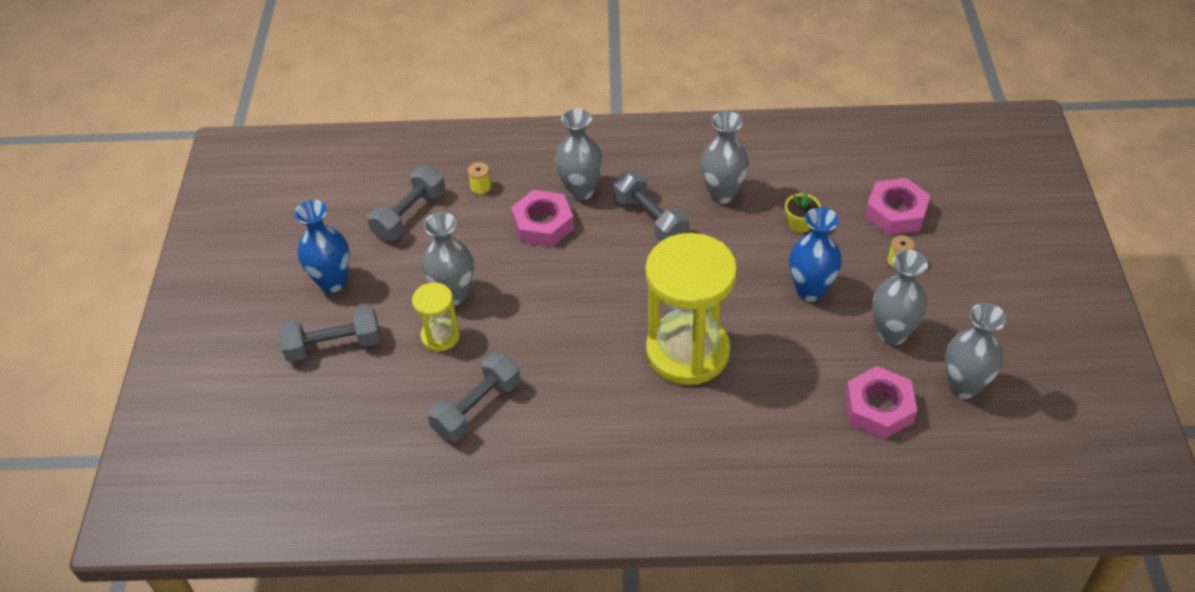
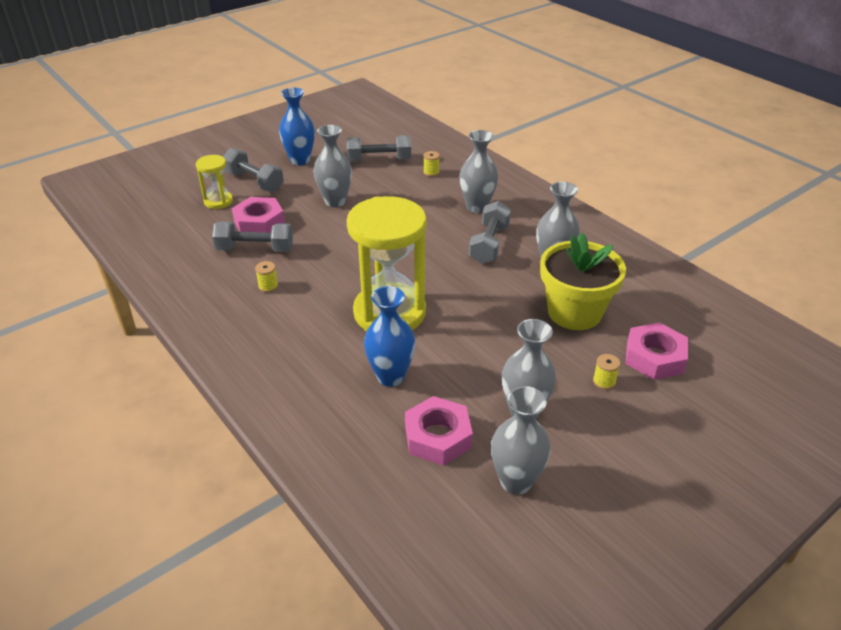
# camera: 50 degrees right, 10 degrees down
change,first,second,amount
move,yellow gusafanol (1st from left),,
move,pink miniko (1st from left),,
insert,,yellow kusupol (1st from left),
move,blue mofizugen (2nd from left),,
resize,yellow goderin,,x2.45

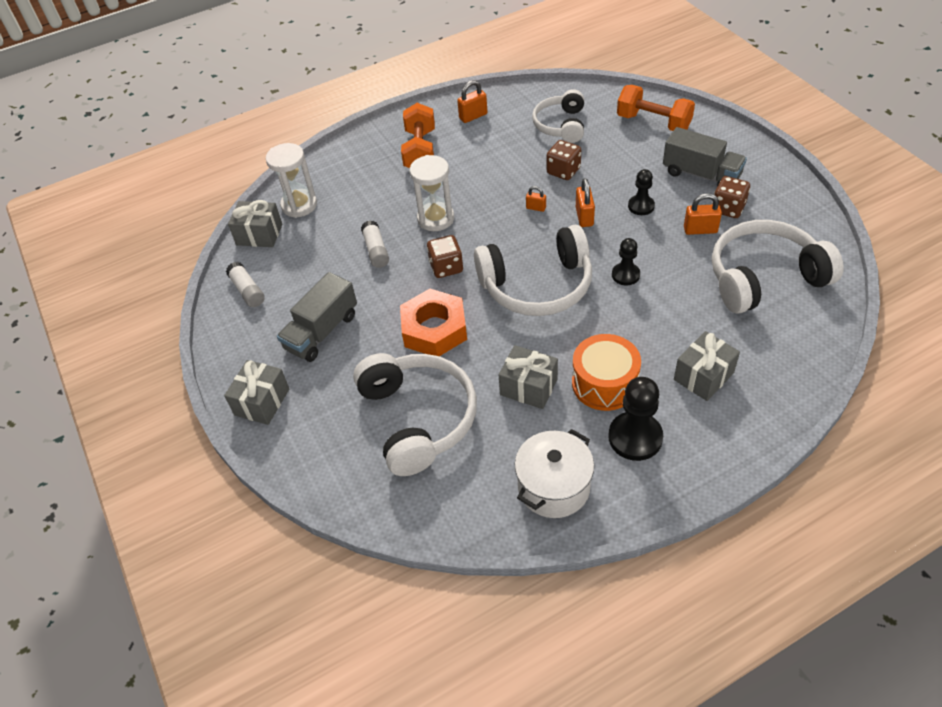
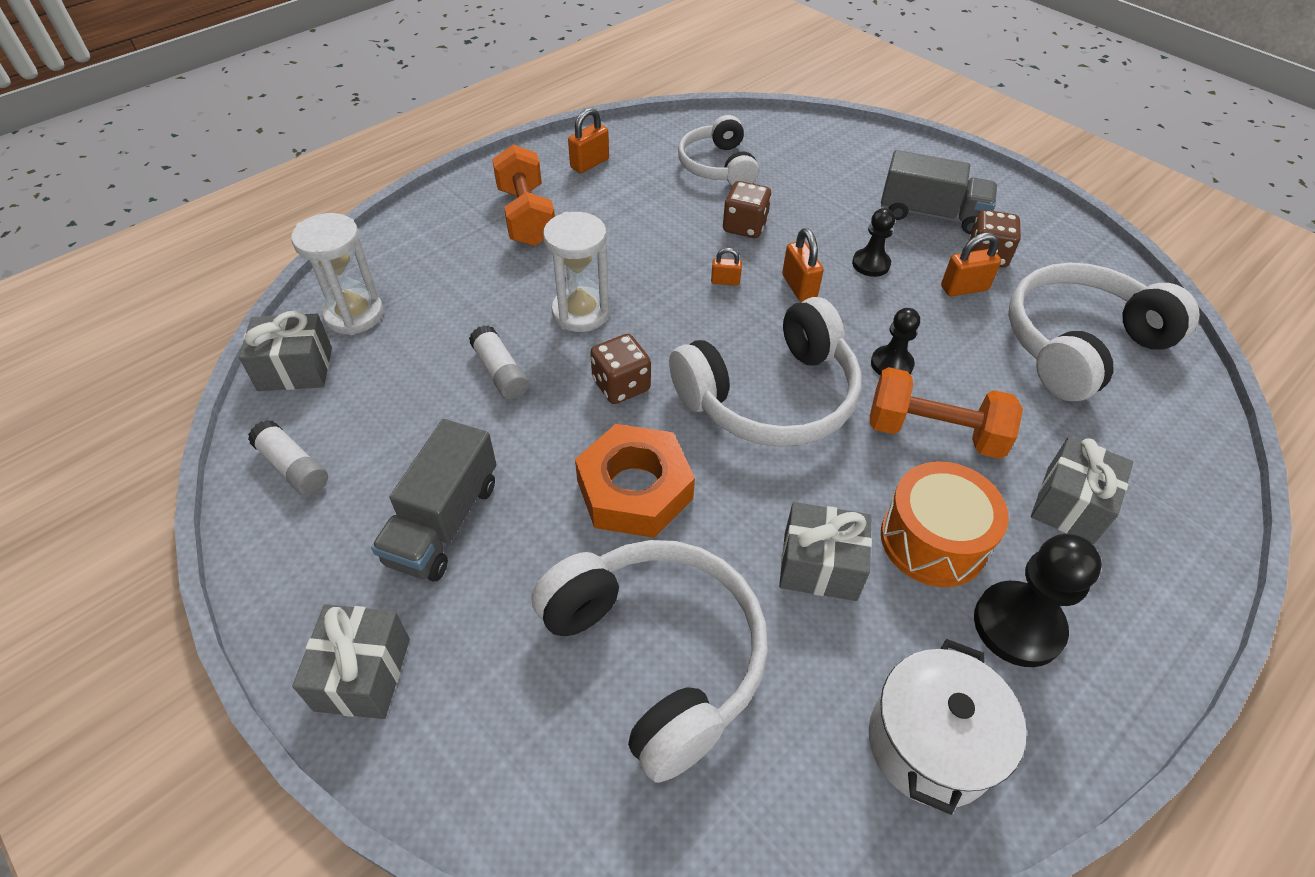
# camera: 20 degrees left, 0 degrees up
change,first,second,amount
move,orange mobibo (2nd from left),,

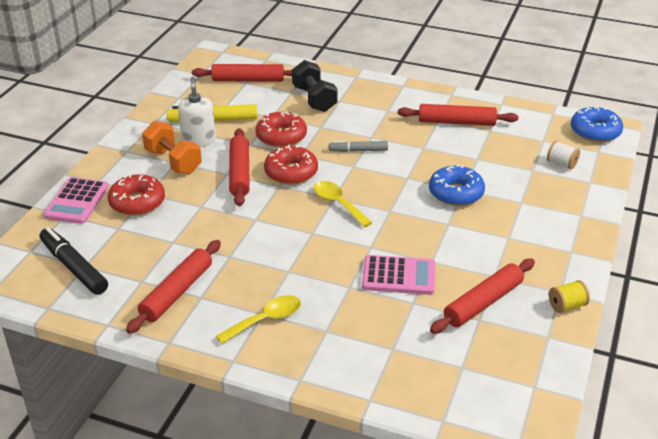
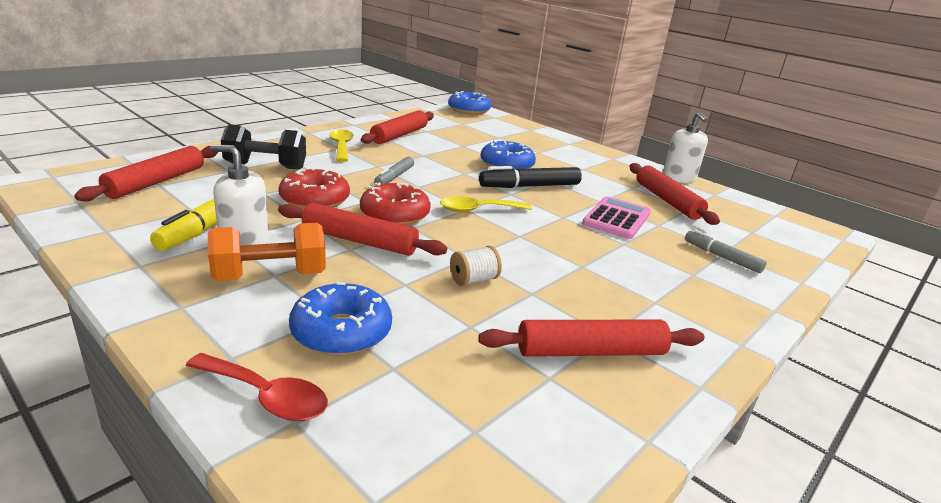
# camera: 70 degrees left, 10 degrees down
change,first,second,amount
replace,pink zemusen (1st from left),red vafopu,
recolor,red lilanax (1st from left),blue lilanax (1st from left),
move,yellow vafopu (1st from left),,
move,white kusupol,,
rotate,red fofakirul (1st from left in the first image),red fofakirul (4th from left),60 degrees counterclockwise
move,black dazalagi,,
replace,yellow kusupol,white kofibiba (2nd from left),
insert,,grey dazalagi (2nd from left),

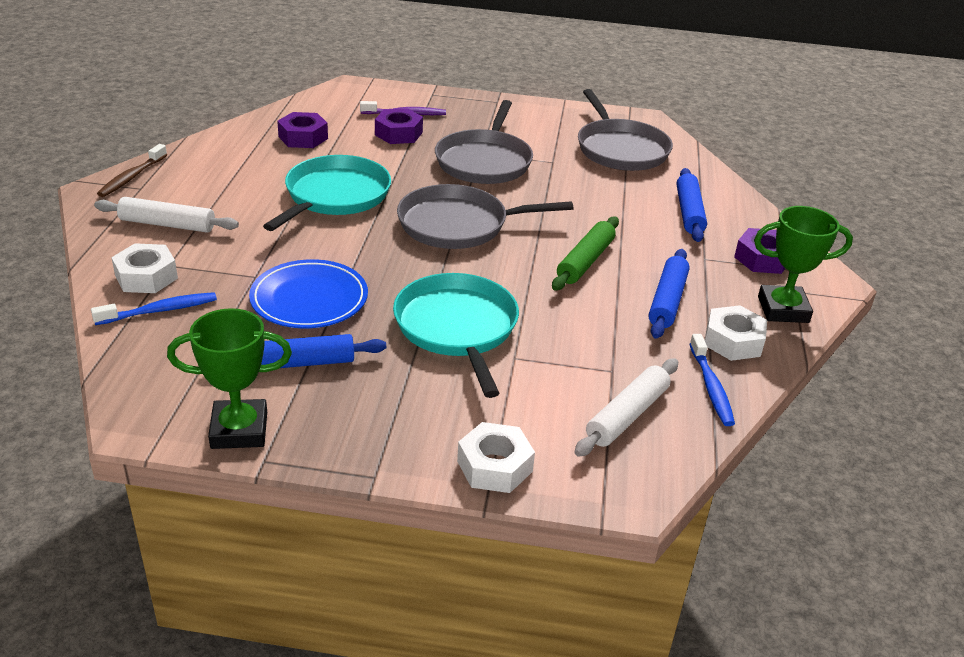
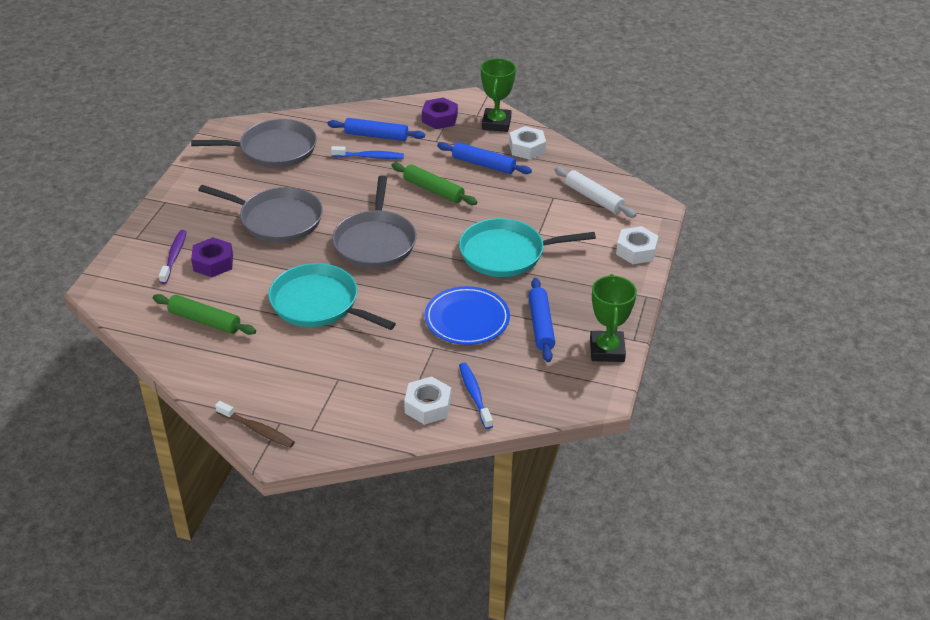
# camera: 80 degrees left, 5 degrees up
change,first,second,amount
replace,purple miniko (1st from left),green fofakirul (1st from left),
move,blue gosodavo (2nd from left in the first image),blue gosodavo (1st from left),
delete,white fofakirul (1st from left),,

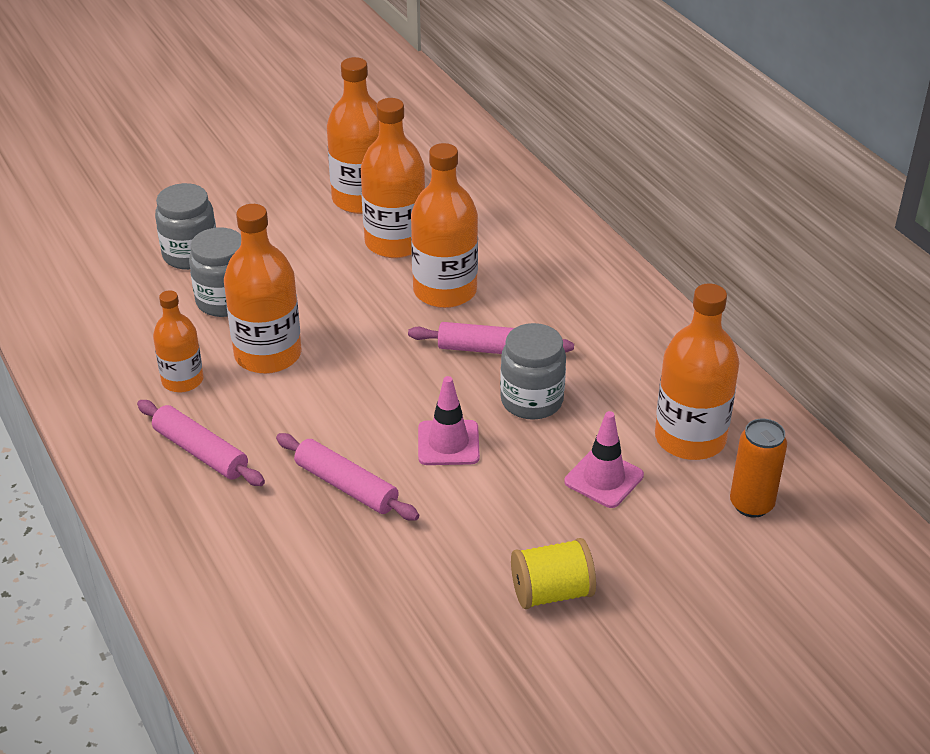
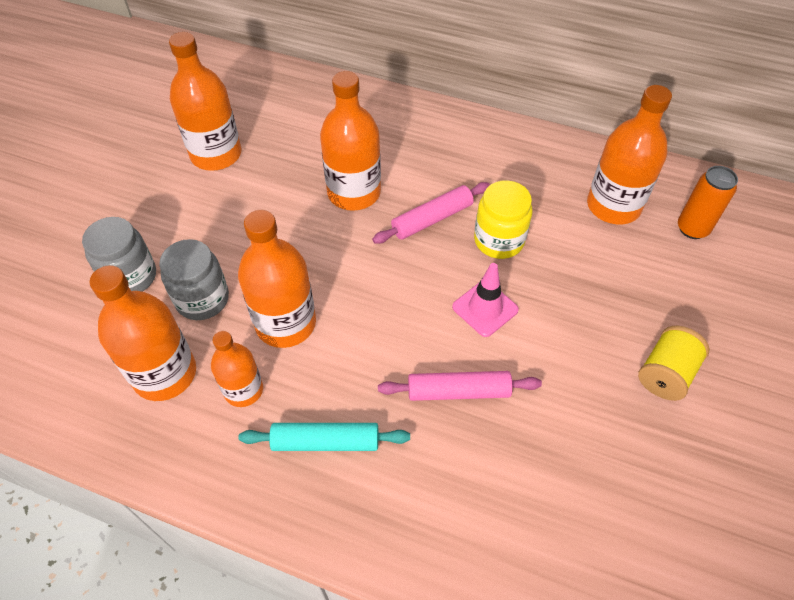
# camera: 40 degrees left, 15 degrees up
change,first,second,amount
move,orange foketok (4th from left in the first image),orange foketok (1st from left),
recolor,pink fofakirul (1st from left),turquoise fofakirul,
recolor,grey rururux (3rd from left),yellow rururux,
delete,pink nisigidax (2nd from left),,

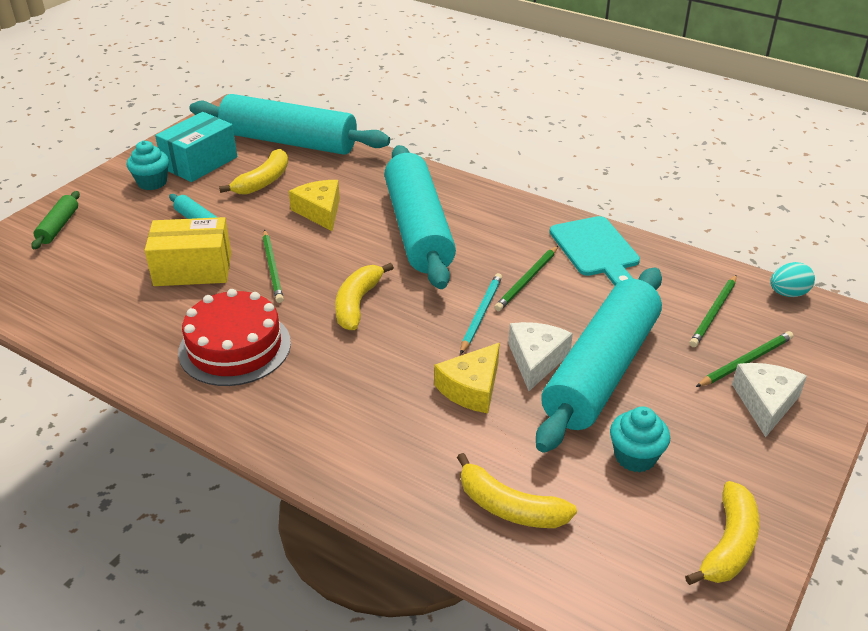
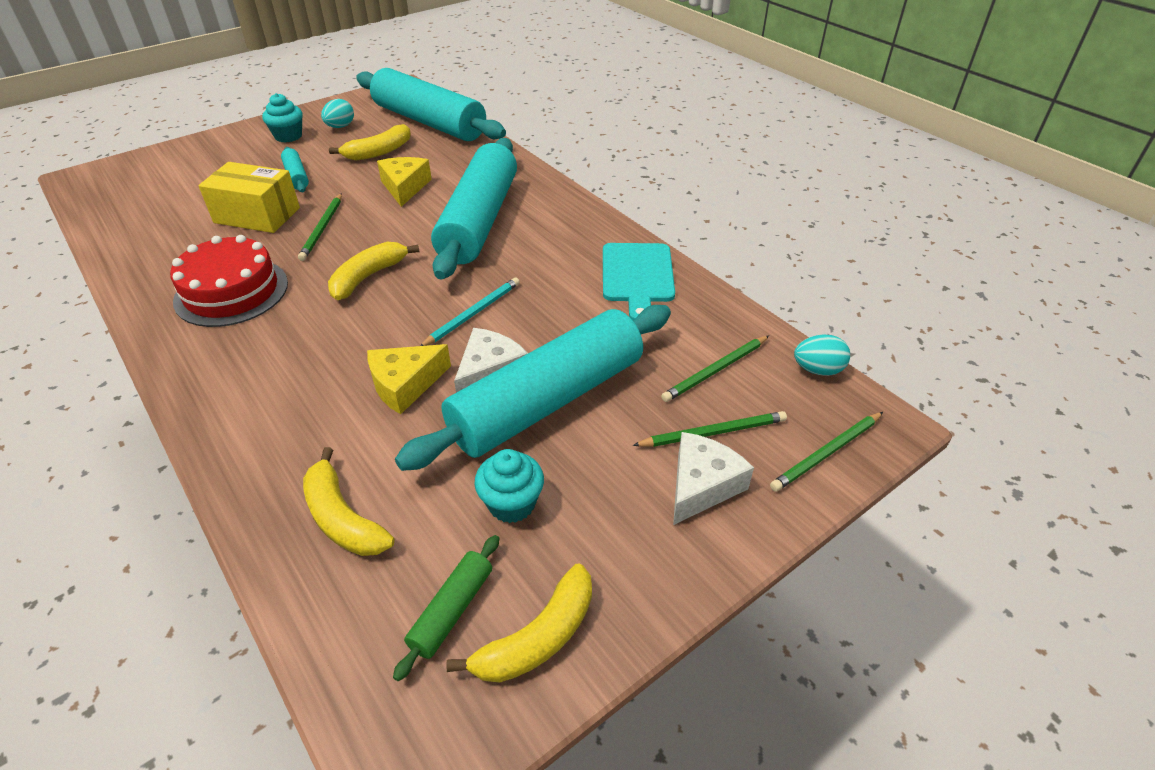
# camera: 20 degrees right, 5 degrees up
change,first,second,amount
replace,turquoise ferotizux,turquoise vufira (1st from left),
move,green fofakirul,,
move,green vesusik (2nd from left in the first image),green vesusik (4th from left),

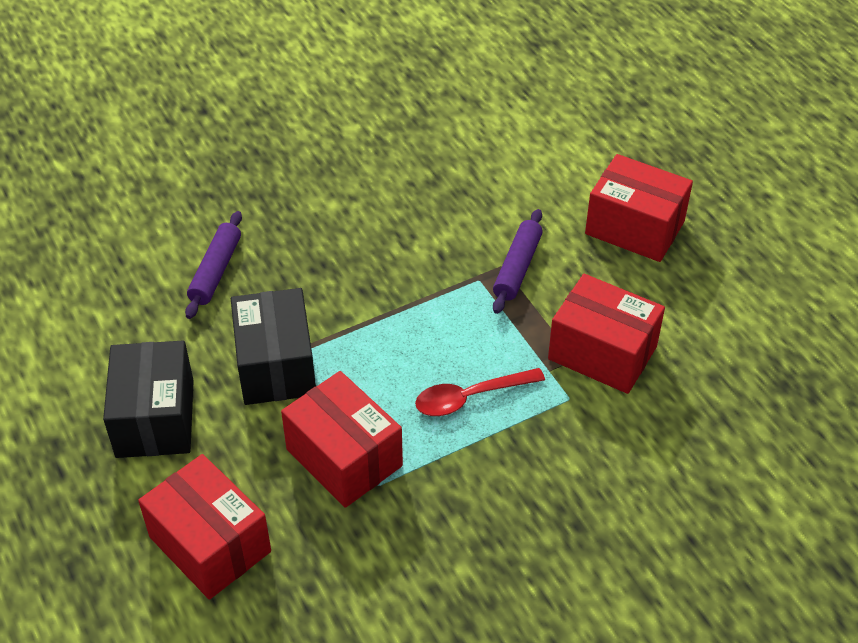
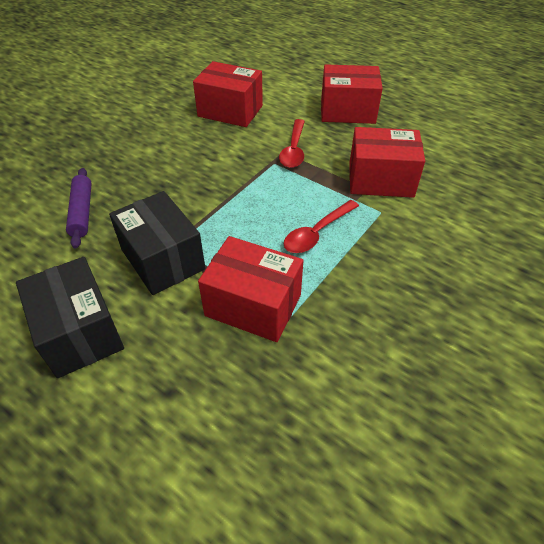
# camera: 25 degrees left, 0 degrees up
change,first,second,amount
move,red ferotizux (1st from left),,
replace,purple fofakirul (2nd from left),red vafopu (1st from left),

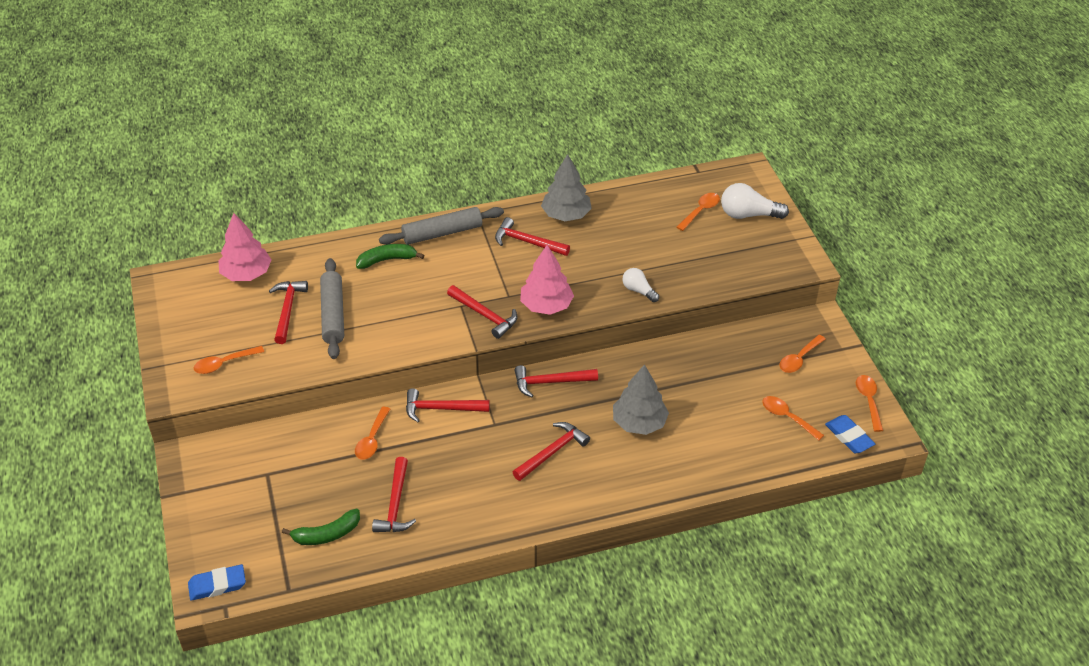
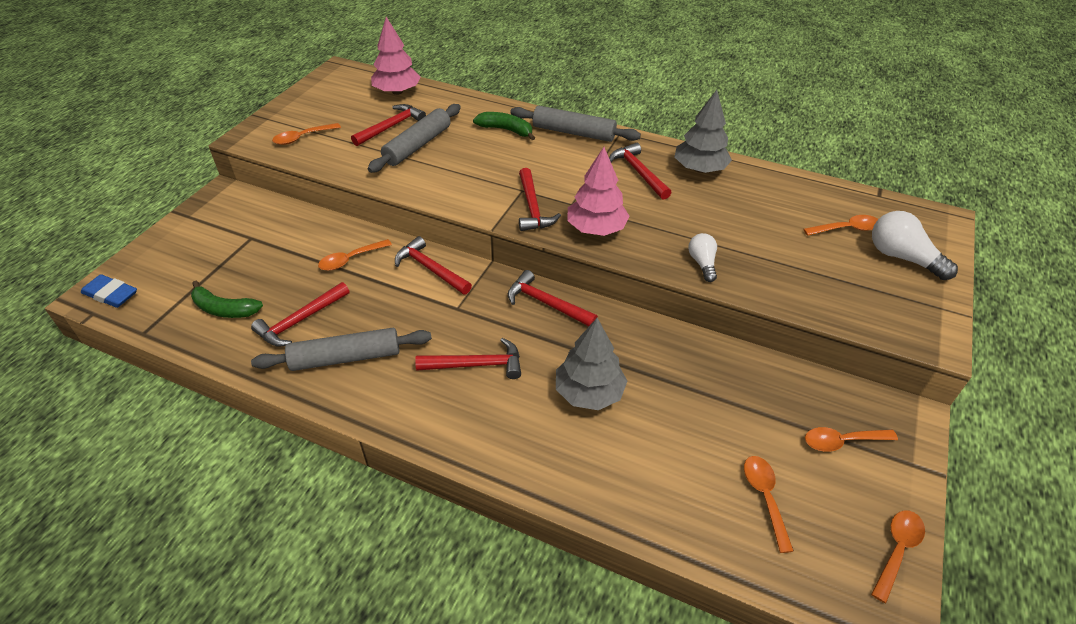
# camera: 40 degrees right, 0 degrees up
change,first,second,amount
insert,,grey fofakirul (1st from left),
rotate,orange vafopu (1st from left),,45 degrees counterclockwise
delete,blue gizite (2nd from left),,

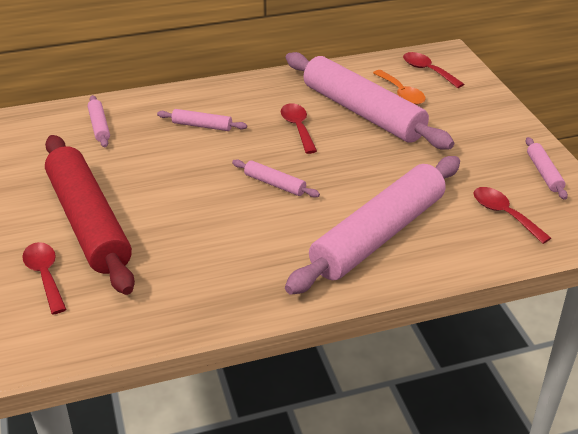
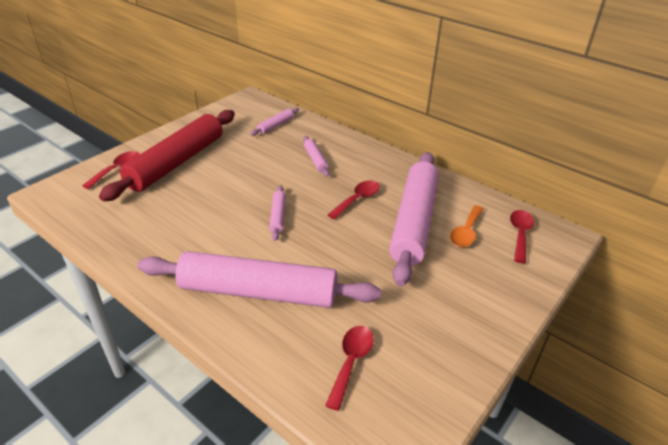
# camera: 55 degrees right, 0 degrees up
change,first,second,amount
delete,pink fofakirul (6th from left),,

